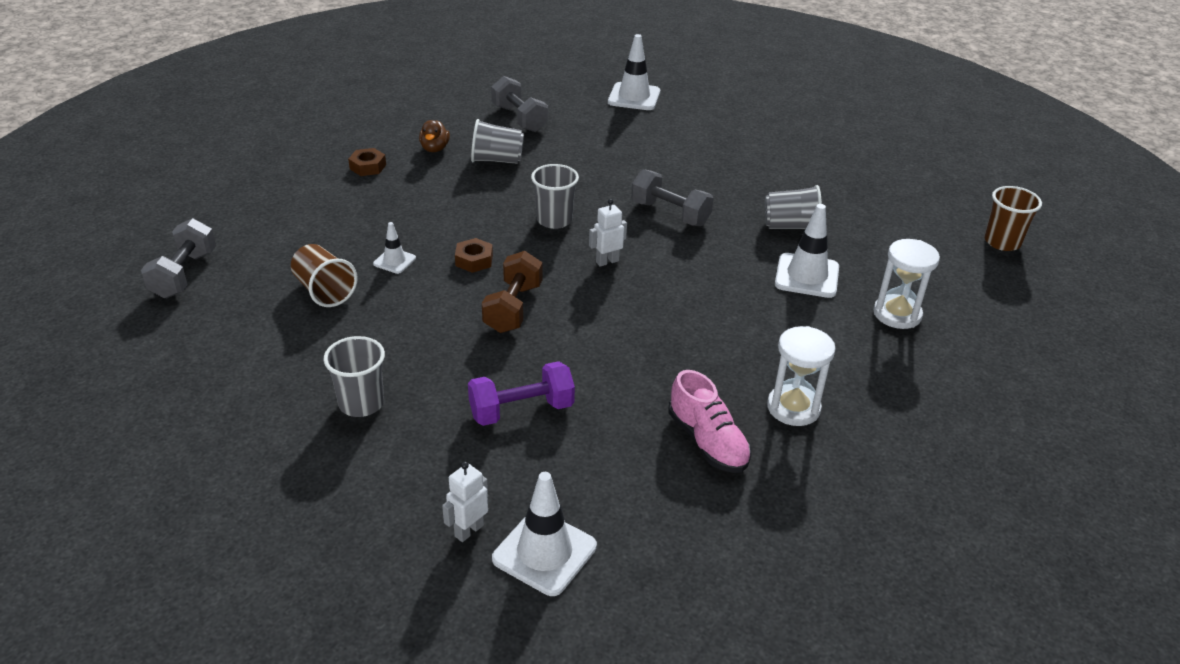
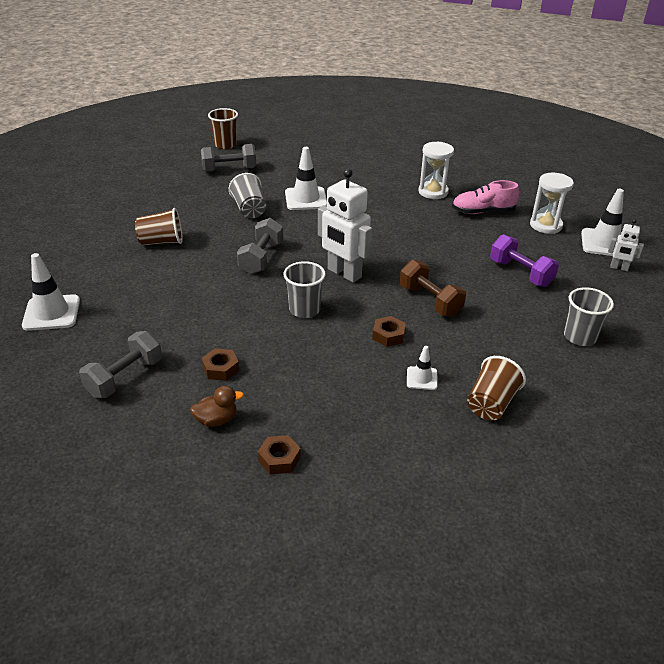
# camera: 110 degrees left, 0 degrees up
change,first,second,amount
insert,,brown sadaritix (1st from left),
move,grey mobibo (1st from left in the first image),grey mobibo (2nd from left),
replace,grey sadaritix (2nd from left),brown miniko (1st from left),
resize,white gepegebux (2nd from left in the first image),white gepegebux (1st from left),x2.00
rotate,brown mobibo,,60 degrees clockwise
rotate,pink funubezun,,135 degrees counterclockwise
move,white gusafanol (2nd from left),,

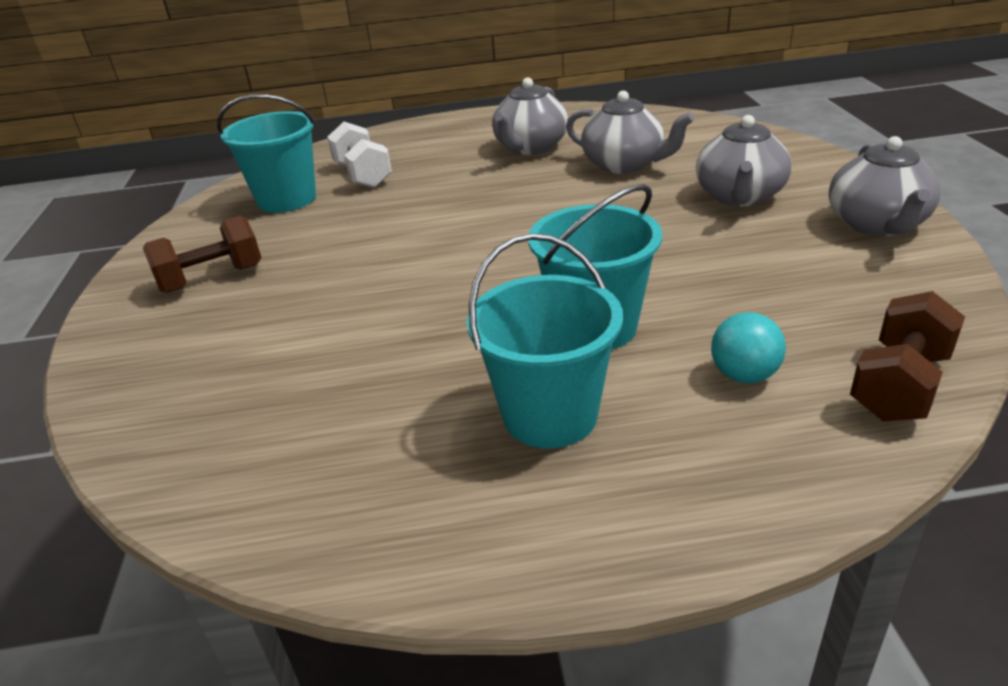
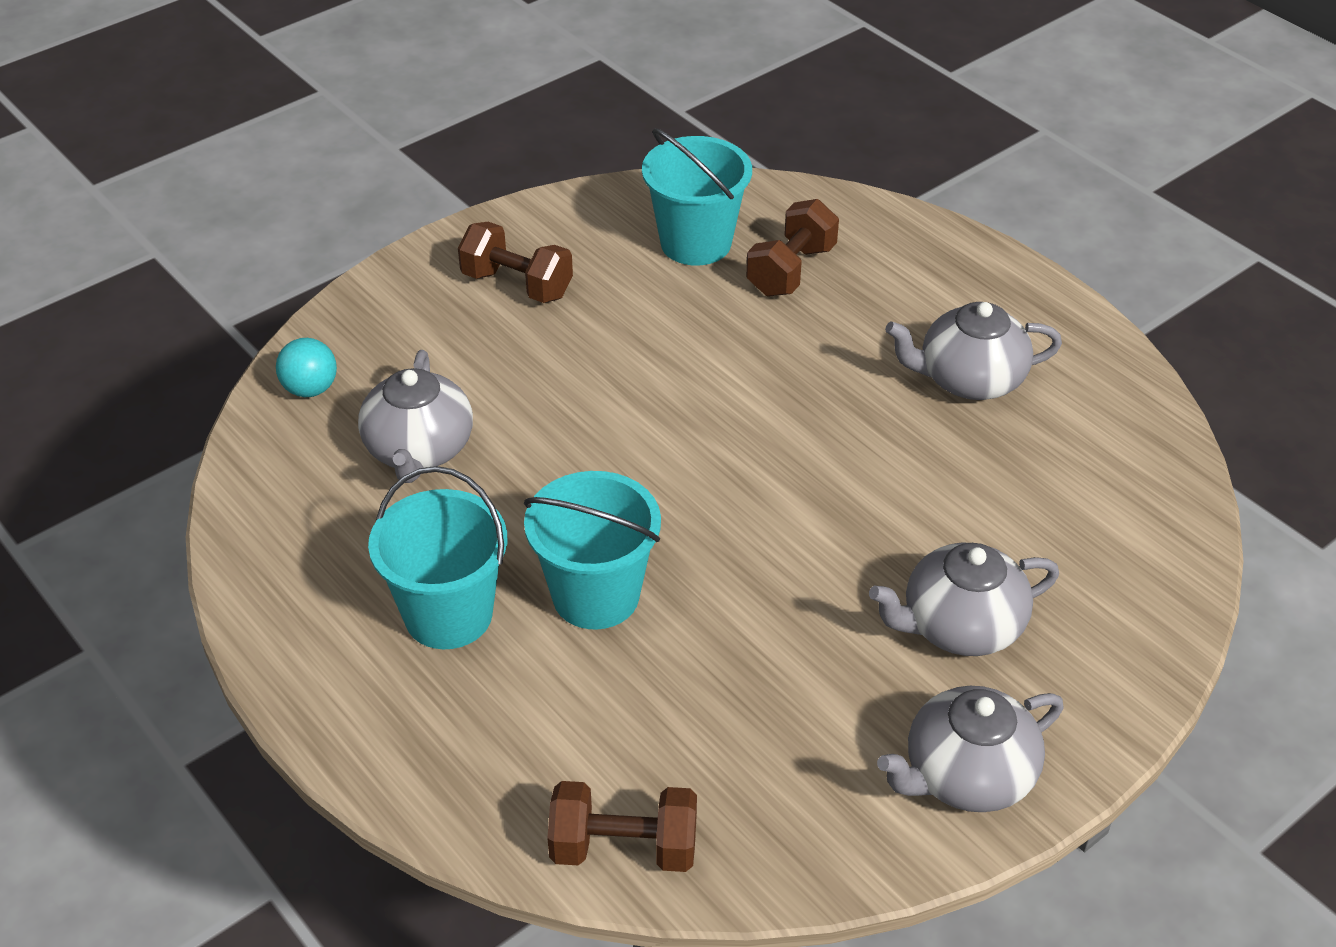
# camera: 55 degrees right, 10 degrees up
change,first,second,amount
move,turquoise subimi,,
move,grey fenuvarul (2nd from left in the first image),grey fenuvarul (1st from left),
recolor,white mobibo,brown mobibo (3rd from left),

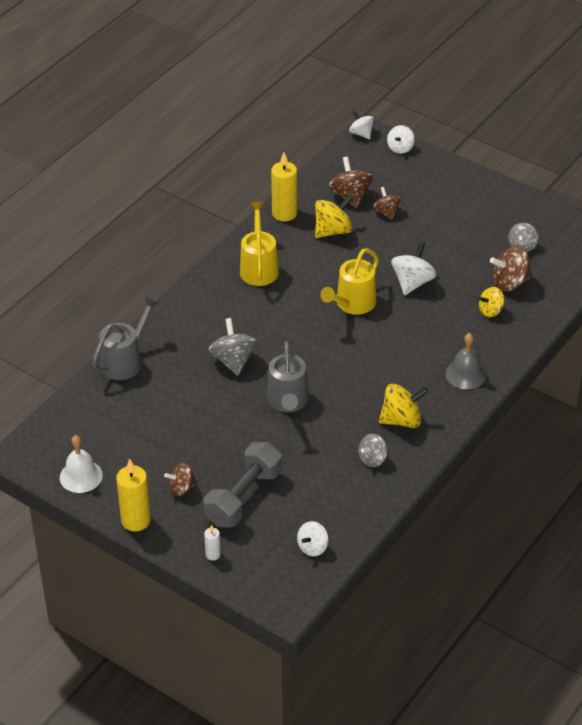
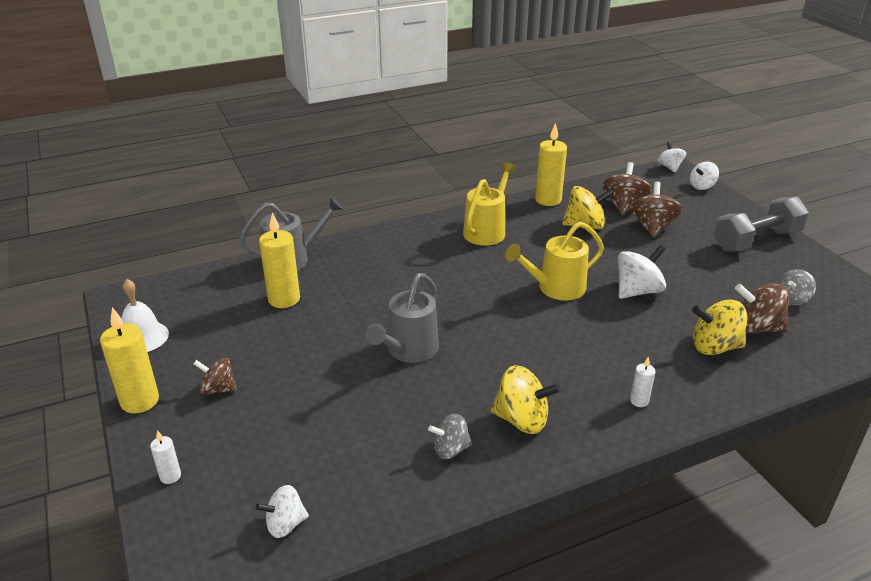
# camera: 30 degrees right, 10 degrees down
change,first,second,amount
insert,,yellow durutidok (2nd from left),
resize,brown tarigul (3rd from left),,x1.56
replace,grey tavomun,white durutidok (2nd from left),
resize,yellow tarigul (3rd from left),,x1.56
move,grey mobibo,,
delete,grey tarigul (1st from left),,

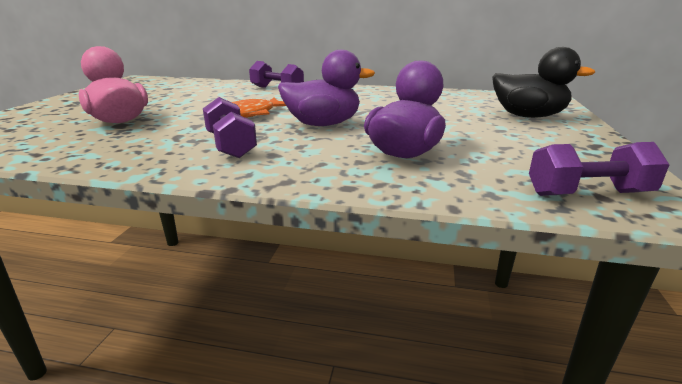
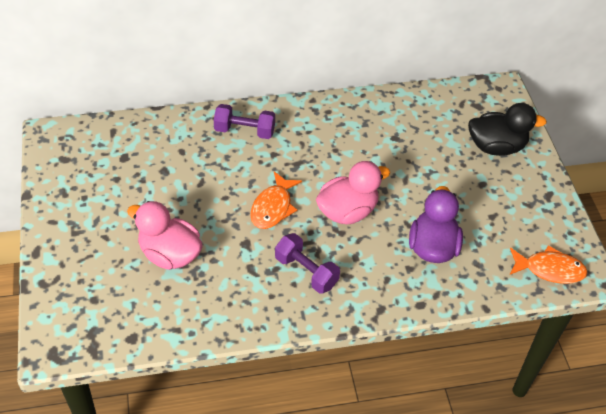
# camera: 25 degrees left, 25 degrees up
change,first,second,amount
recolor,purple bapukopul (1st from left),pink bapukopul (2nd from left),
replace,purple mobibo (3rd from left),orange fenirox (2nd from left),

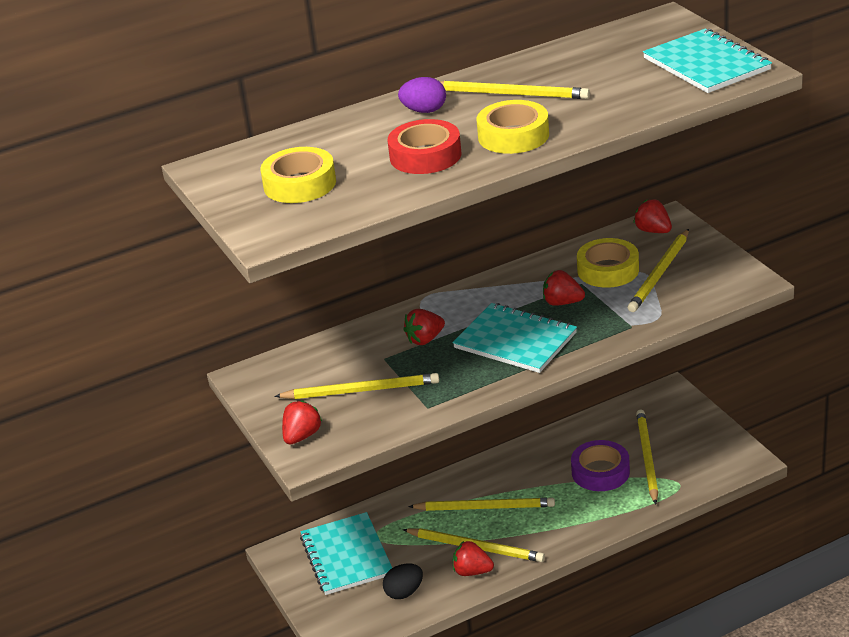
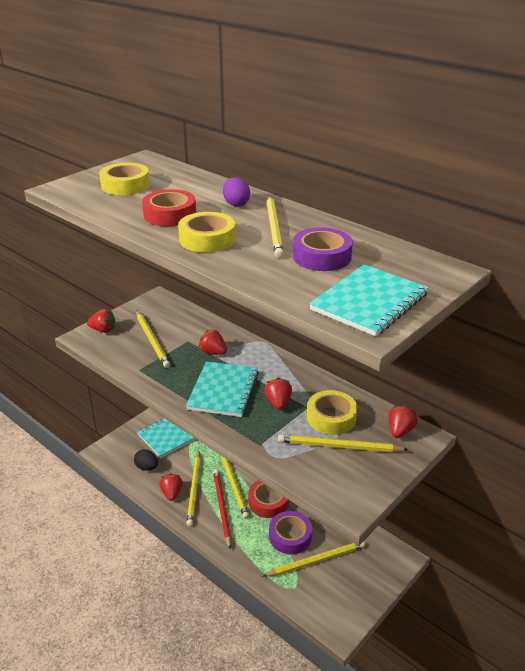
# camera: 65 degrees right, 0 degrees up
change,first,second,amount
insert,,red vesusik,
insert,,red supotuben (2nd from left),
insert,,purple supotuben (2nd from left),

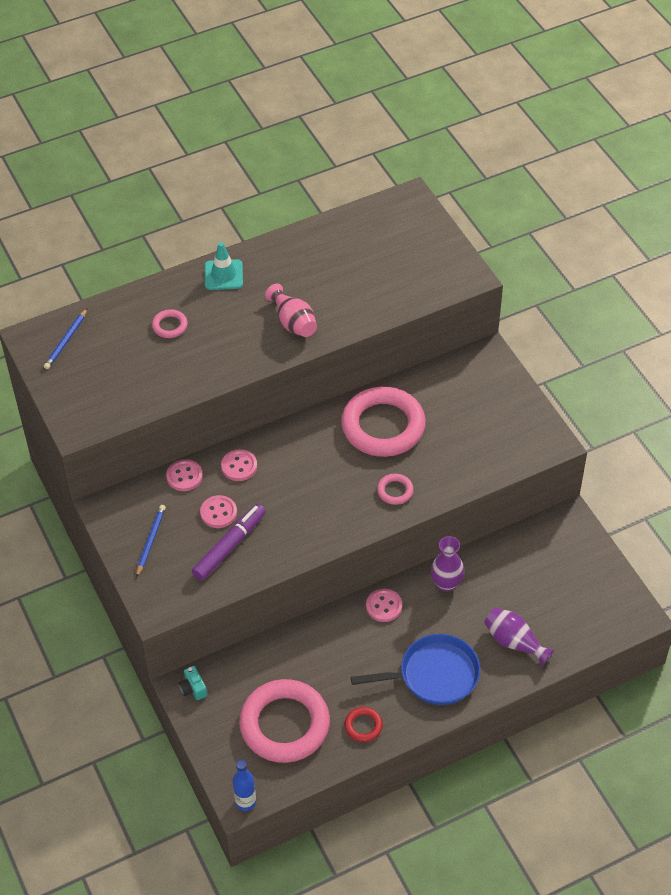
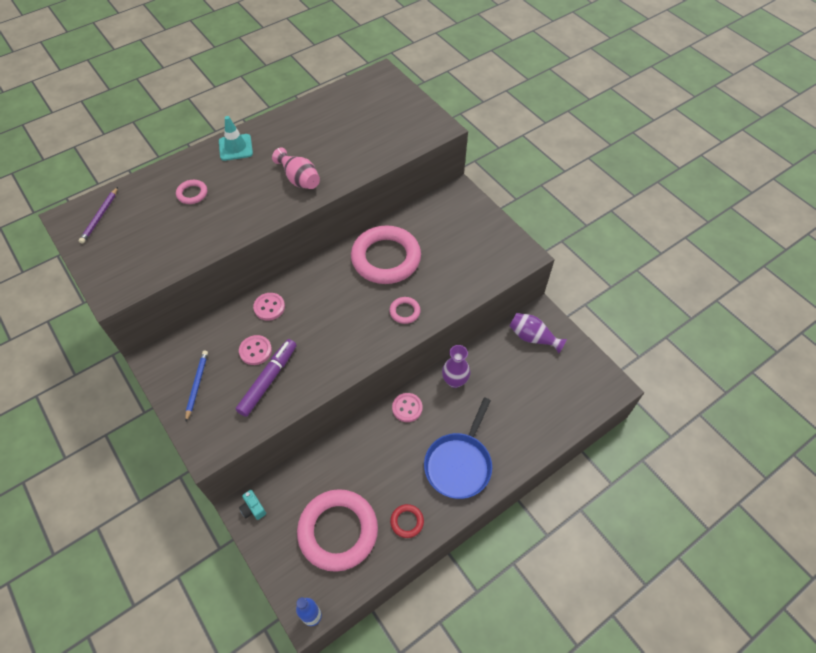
# camera: 10 degrees left, 5 degrees up
change,first,second,amount
recolor,blue vesusik (1st from left),purple vesusik,
rotate,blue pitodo,,135 degrees clockwise
move,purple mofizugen (2nd from left),,
delete,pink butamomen (1st from left),,

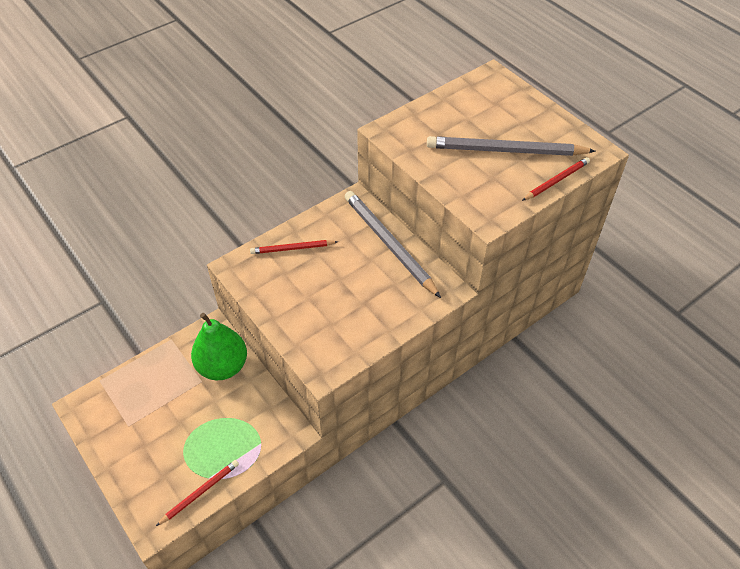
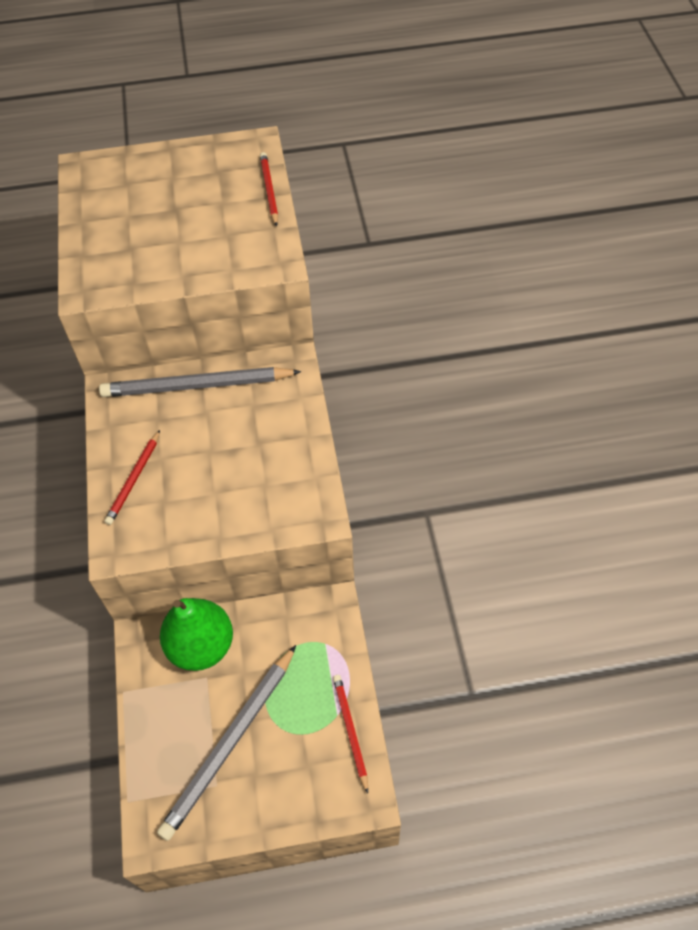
# camera: 60 degrees left, 5 degrees up
change,first,second,amount
move,grey vesusik (2nd from left),,

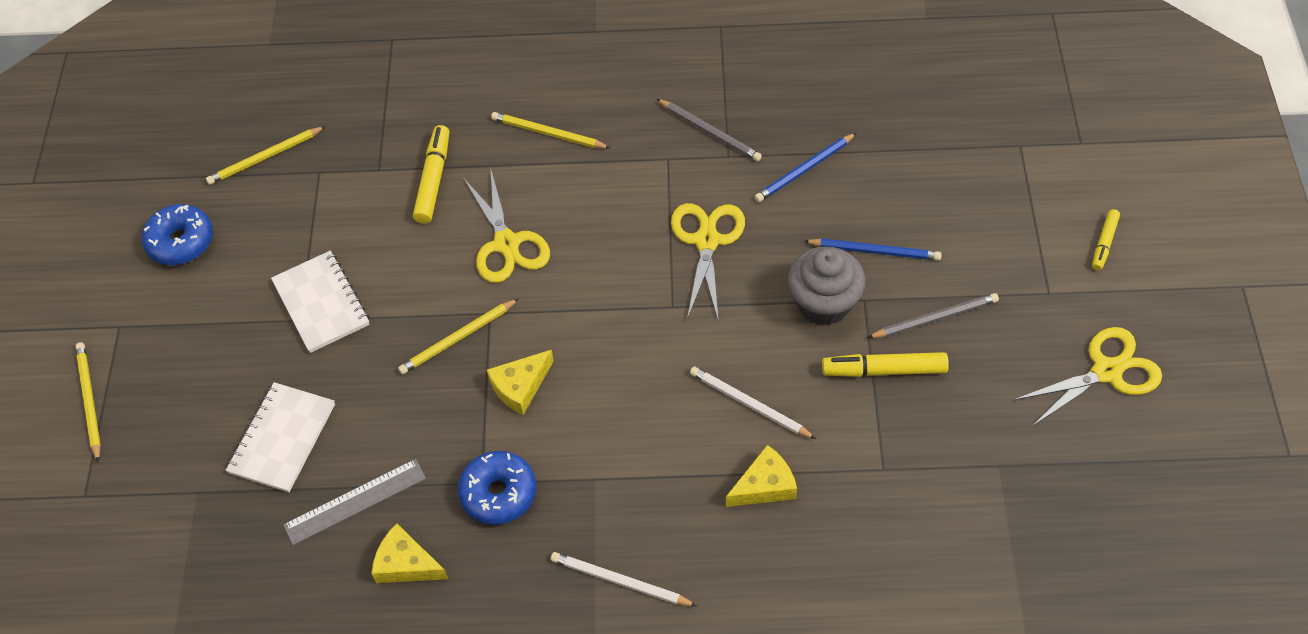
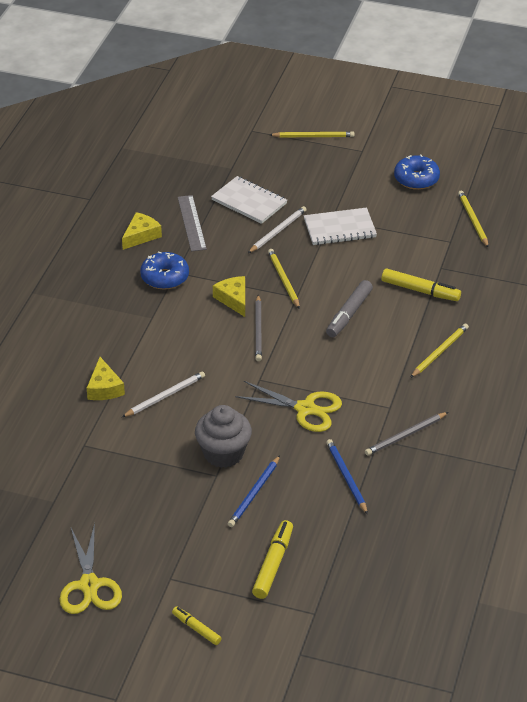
# camera: 105 degrees right, 15 degrees down
change,first,second,amount
move,white vesusik (1st from left in the first image),white vesusik (2nd from left),
move,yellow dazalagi (2nd from left),,
move,grey vesusik (2nd from left in the first image),grey vesusik (1st from left),
replace,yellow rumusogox (1st from left),grey dazalagi,

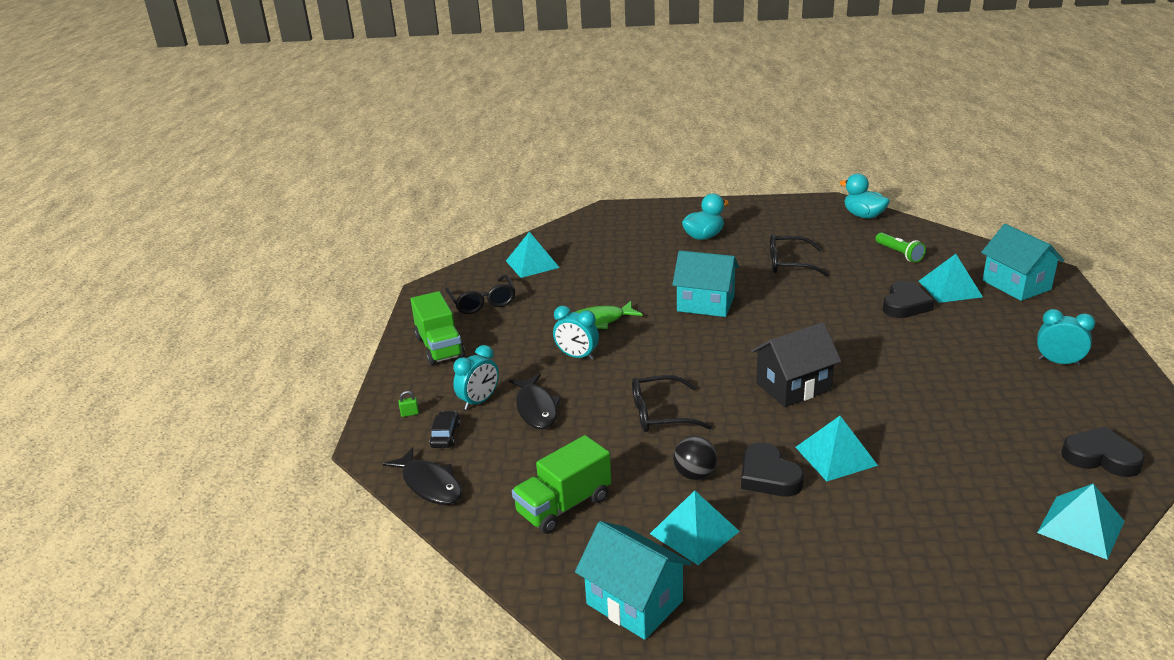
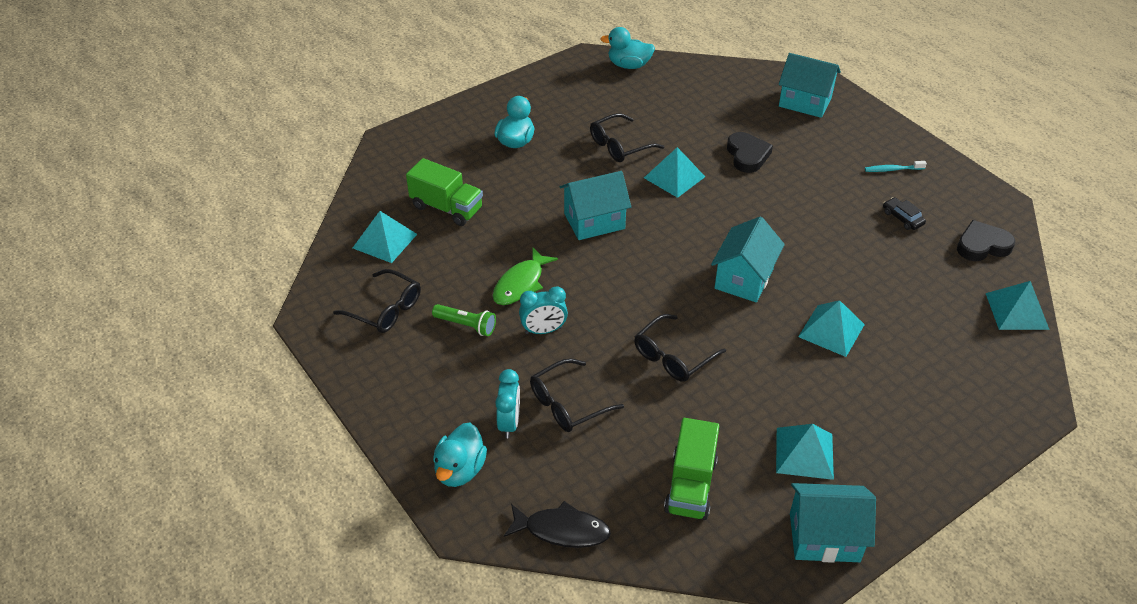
# camera: 40 degrees left, 15 degrees up
change,first,second,amount
move,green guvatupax (1st from left),,
move,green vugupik,,
replace,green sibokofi,turquoise bapukopul (1st from left),
replace,black fenirox (2nd from left),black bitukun (2nd from left),
move,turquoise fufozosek (4th from left in the first image),turquoise fufozosek (2nd from left),
recolor,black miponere,turquoise miponere (2nd from left),
replace,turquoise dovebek (3rd from left),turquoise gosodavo,
move,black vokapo,,
delete,black subimi,,
delete,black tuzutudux (1st from left),,

